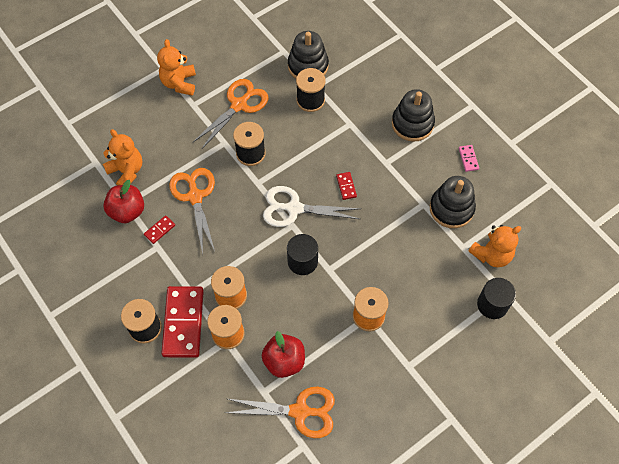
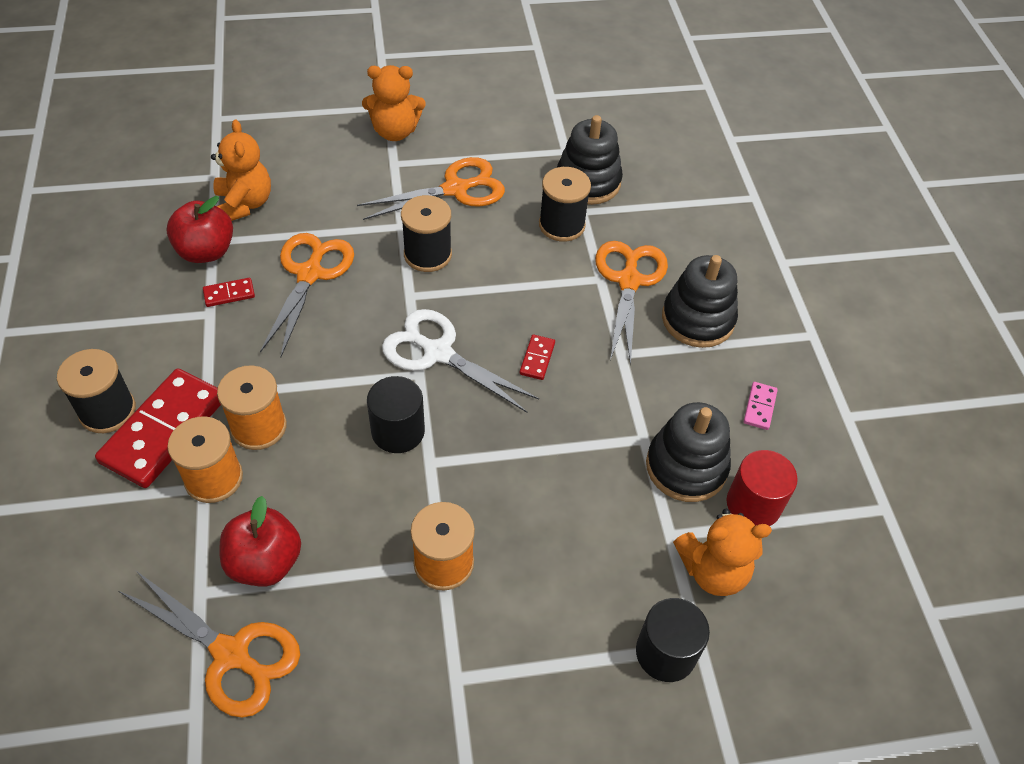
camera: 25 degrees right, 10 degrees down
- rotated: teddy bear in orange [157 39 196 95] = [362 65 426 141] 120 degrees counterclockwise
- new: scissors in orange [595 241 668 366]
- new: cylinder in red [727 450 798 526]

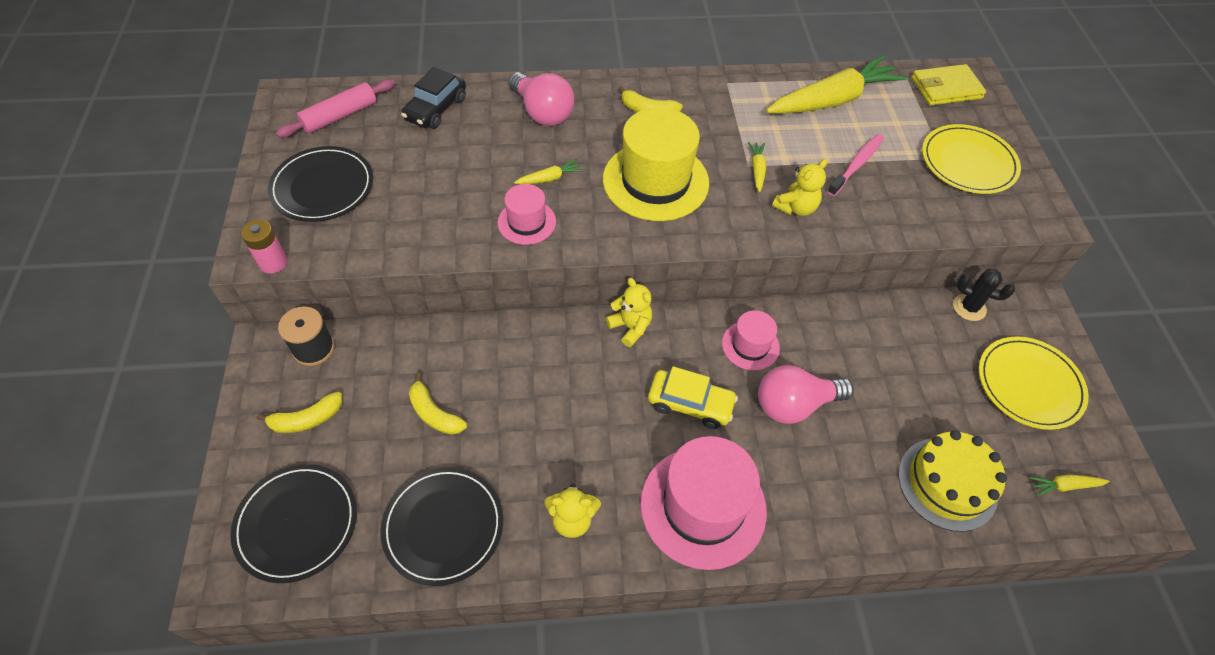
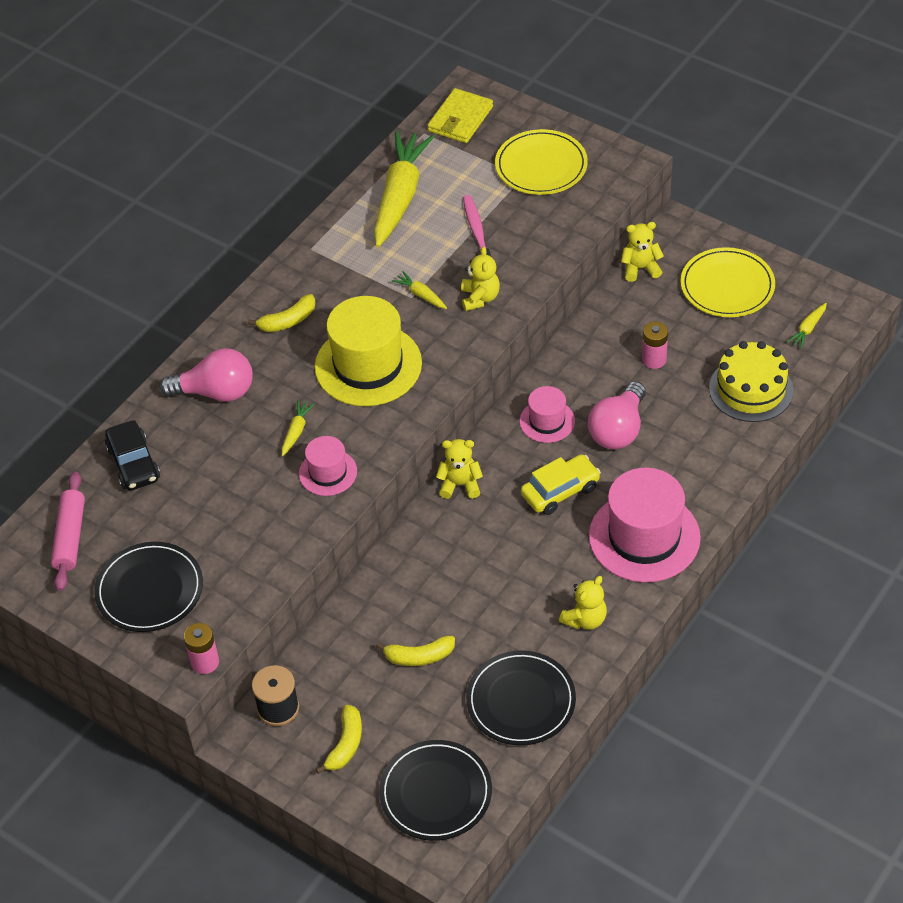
camera: 45 degrees left, 5 degrees down
- swapped: cactus in black [953 269 1015 321] to teddy bear in yellow [621 222 664 282]
- new: battery in pink [642 322 668 369]

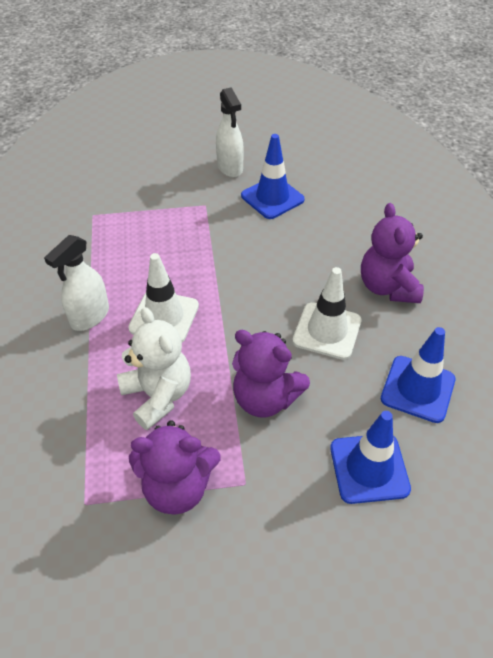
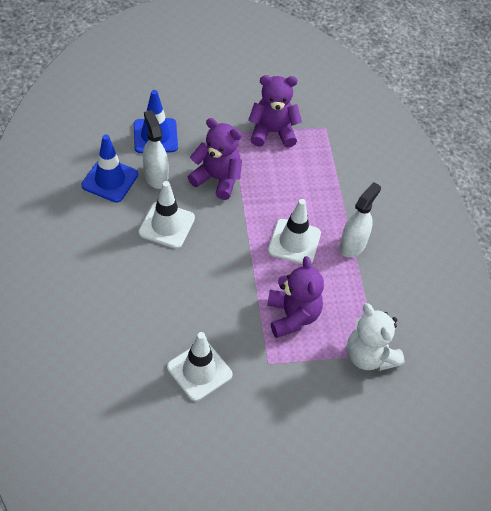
camera: 175 degrees right, 5 degrees up
- shifted: teddy bear in white [117 307 191 430] to [347 303 405 371]
- shifted: spray bottle in white [216 87 244 177] to [143 110 169 189]
- repainted: traffic cone in blue [241 134 305 219] to traffic cone in white [167 332 232 401]
- shifted: teddy bear in purple [361 203 424 303] to [267 256 324 338]

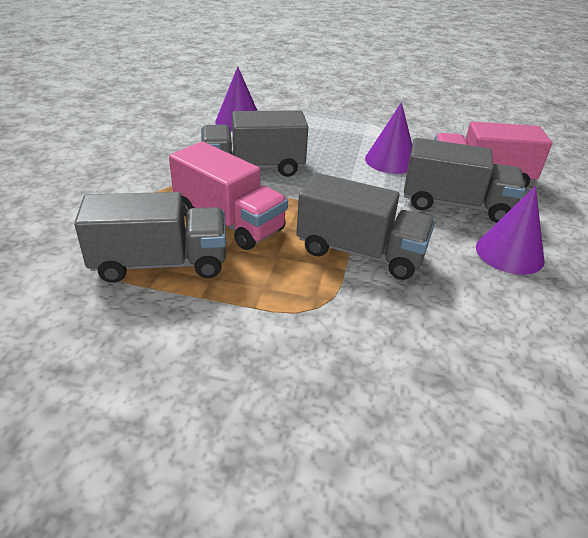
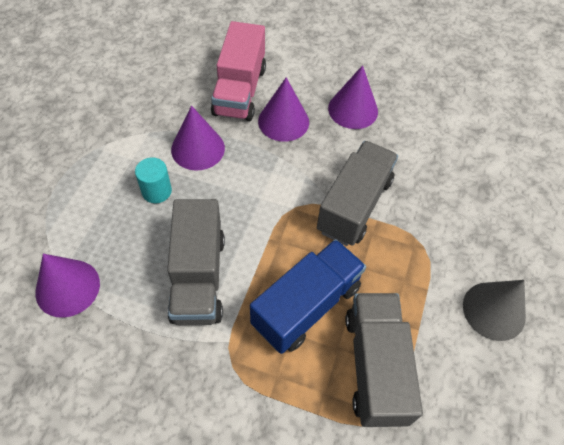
camera: 85 degrees left, 20 degrees up
- repainted: truck in pink [169 142 288 250] to truck in blue [250 239 366 354]
- swapped: truck in grey [404 138 525 223] to cone in purple [258 77 309 142]
- new: cylinder in turquoise [135 158 172 203]
- new: cone in grey [463 280 526 341]

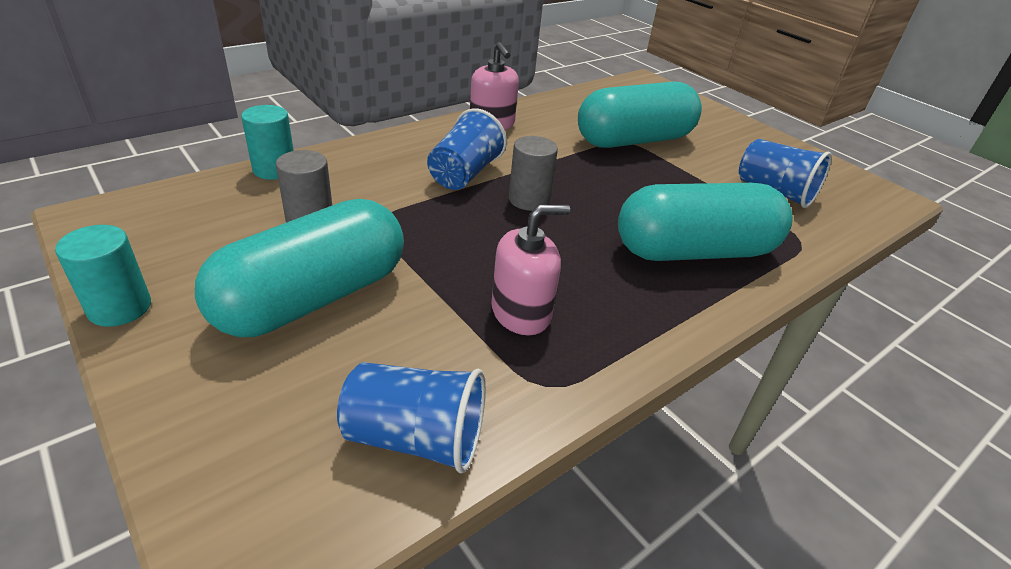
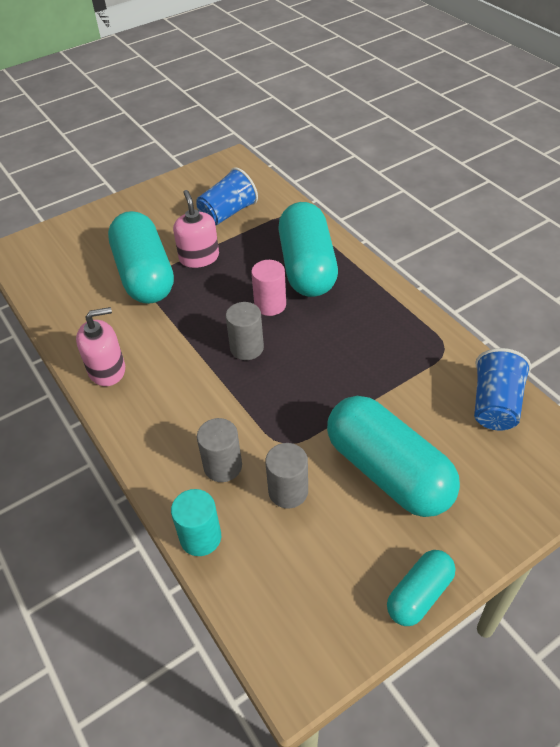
camera: 80 degrees left, 10 degrees up
- swapped: cylinder in turquoise [55 225 151 327] to capsule in turquoise [387 550 455 626]
- gone: cup in blue [427 108 507 190]
- shifted: soap dispenser in pink [491 205 570 335] to [173 190 219 268]
- new: cylinder in grey [197 418 242 482]
- new: cylinder in pink [251 260 286 316]

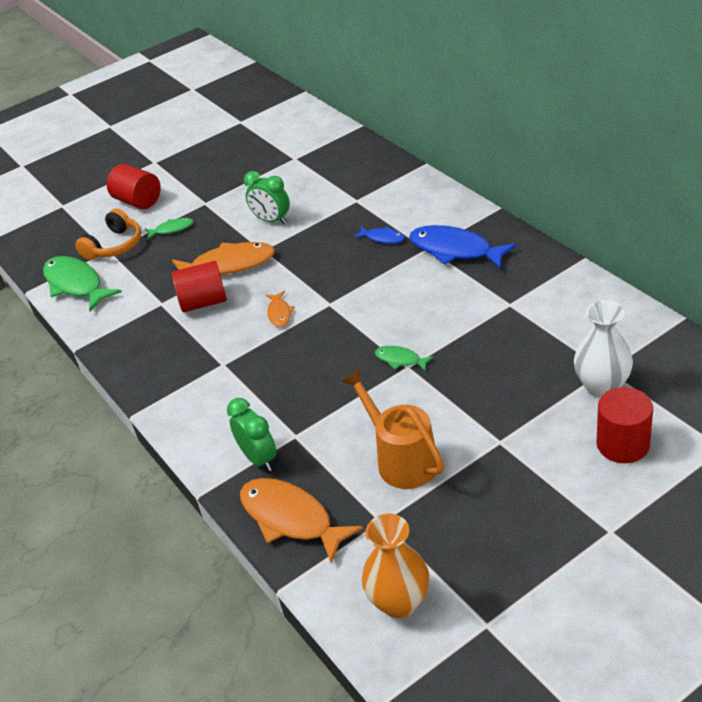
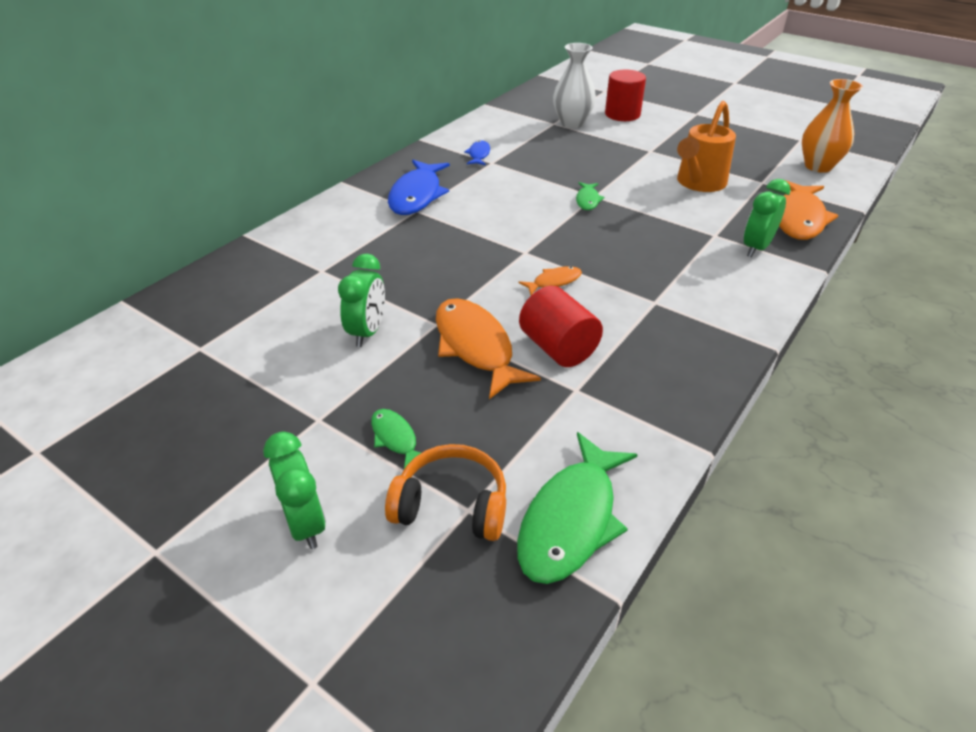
camera: 115 degrees left, 0 degrees up
- swapped: cylinder in red [107 164 161 209] to clock in green [263 431 326 549]
- shifted: fish in blue [354 226 405 244] to [464 140 490 165]

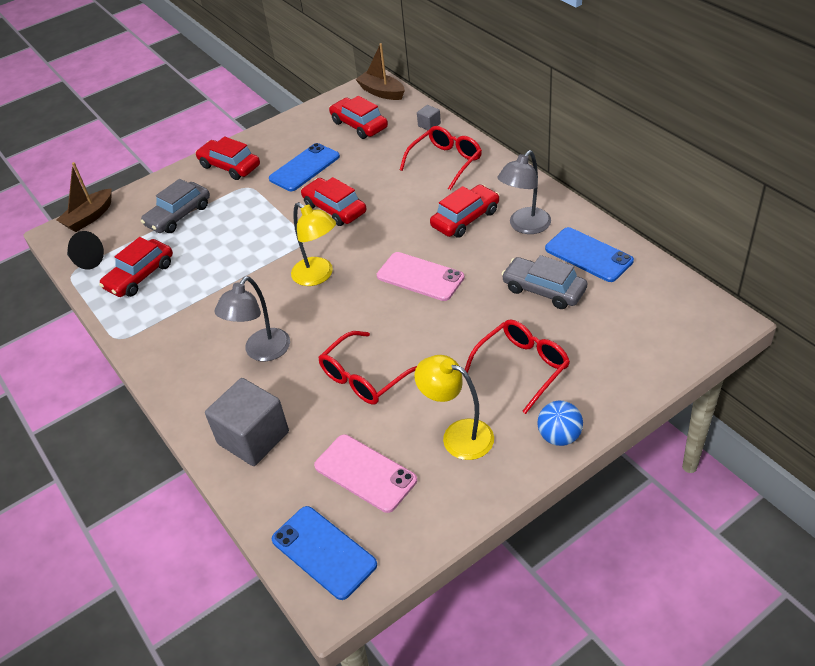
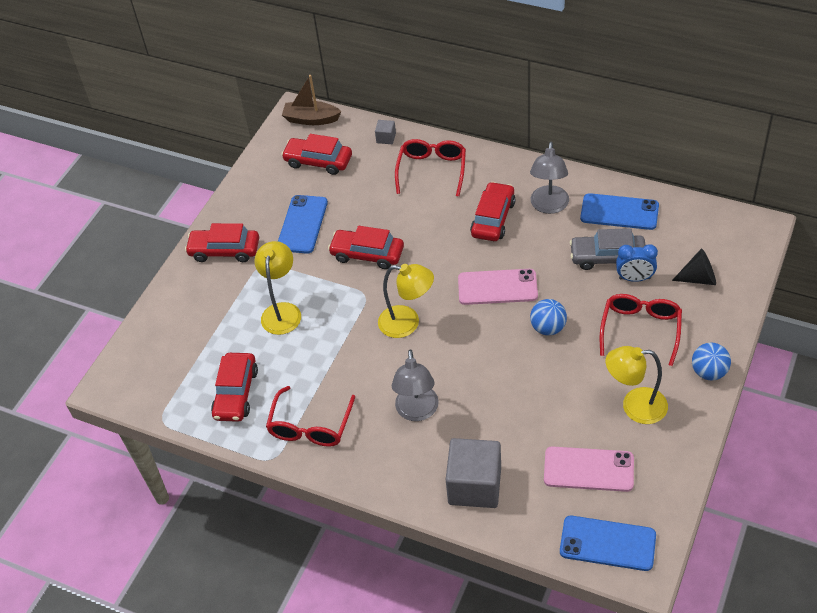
camera: 30 degrees left, 5 degrees up
- gone: boat in brown [57 162 112 232]
- shifted: cone in black [67 231 104 270] to [672 248 716 285]
- gone: car in grey [141 179 210 233]
- shifted: glasses in red [318 331 417 405] to [266 386 355 447]
- new: lamp in yellow [254 241 301 335]
- new: ball in blue [530 299 567 336]
- new: clock in blue [616 244 658 282]

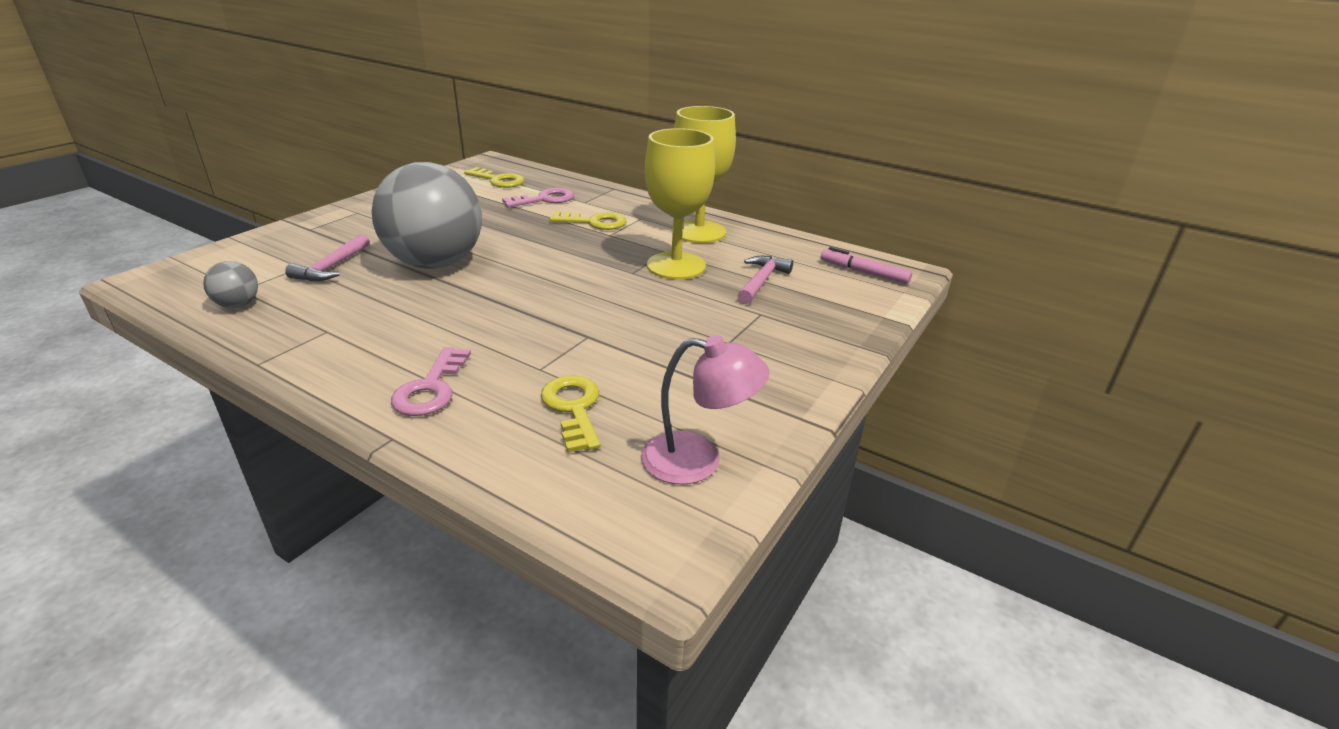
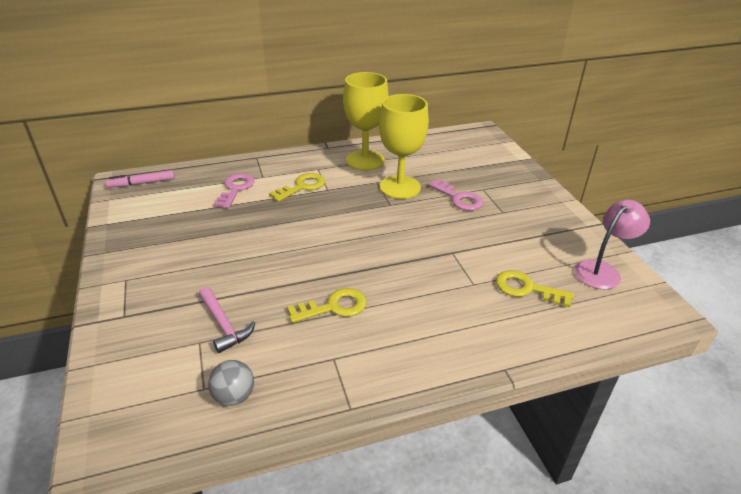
camera: 50 degrees left, 5 degrees up
- gone: ball in grey [372 162 482 269]
- shifted: key in pink [391 347 471 416] to [429 179 483 211]
- shifted: key in yellow [464 167 525 188] to [287 288 367 323]
- gone: hammer in pink [737 256 793 304]
- shifted: marker in pink [821 247 912 284] to [105 170 175 188]

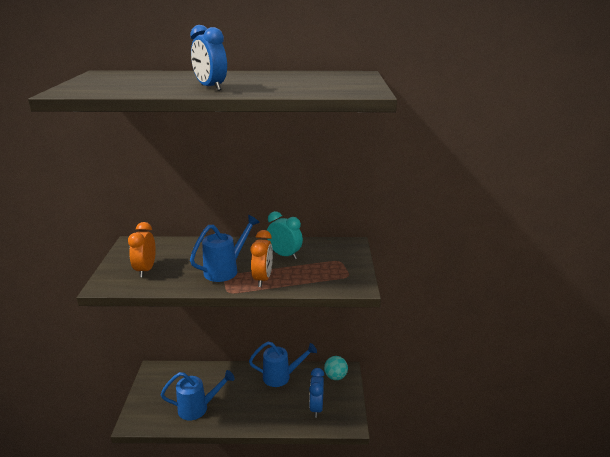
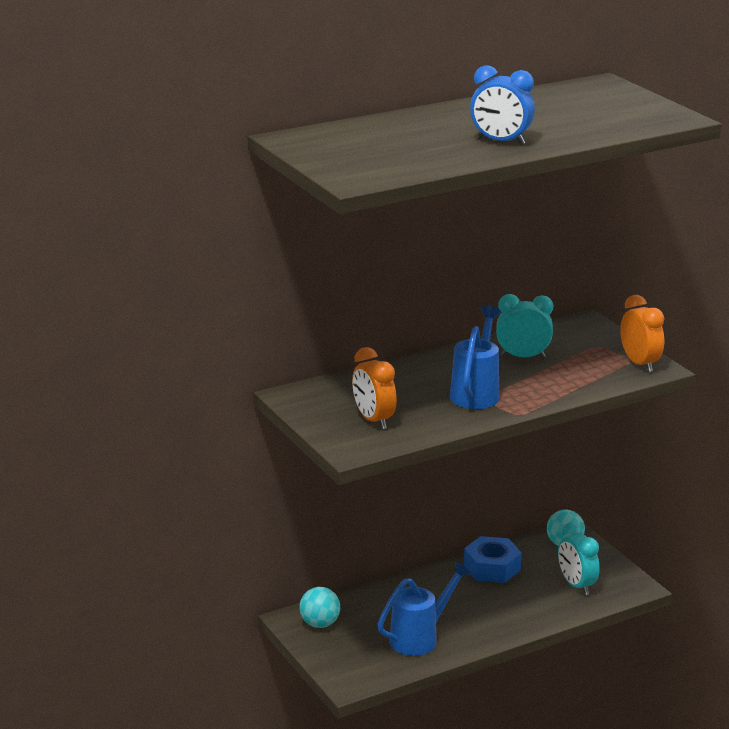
camera: 30 degrees left, 0 degrees up
- swapped: watering can in blue [249 342 317 387] to nut in blue [464 536 522 583]
- shifted: clock in orange [251 230 273 287] to [620 295 664 372]
- repainted: clock in blue [309 368 324 418] to clock in turquoise [558 522 600 595]
- new: ball in turquoise [299 587 340 628]

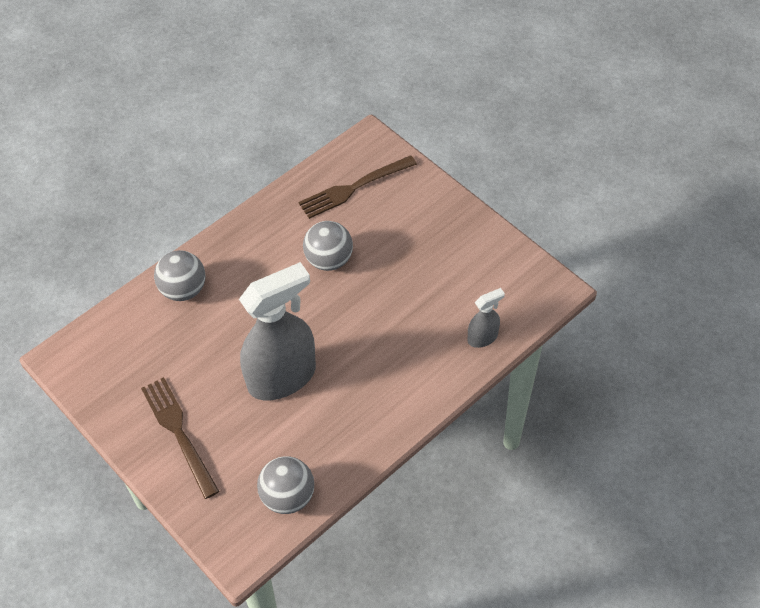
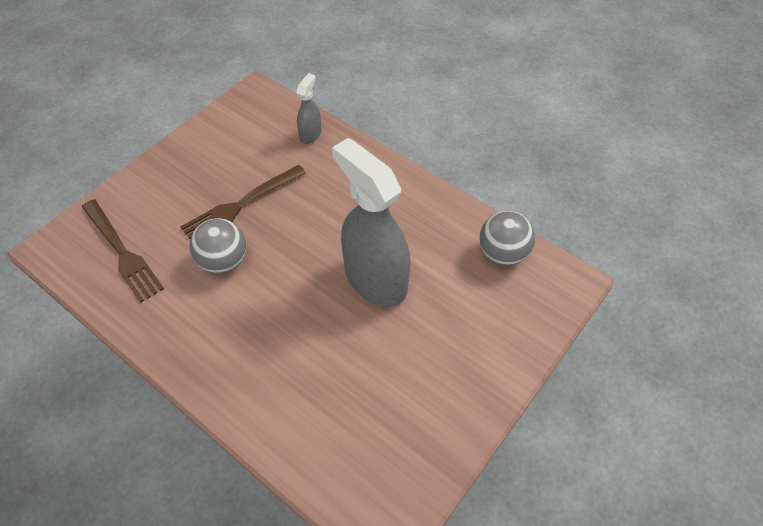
camera: 100 degrees left, 0 degrees up
- shifted: fork in brown [141 377 220 499] to [180 165 306 239]
- gone: ball in grey [154 250 205 301]
- rotated: spray bottle in grey [468 288 505 348] = [296 73 321 144] 60 degrees clockwise

